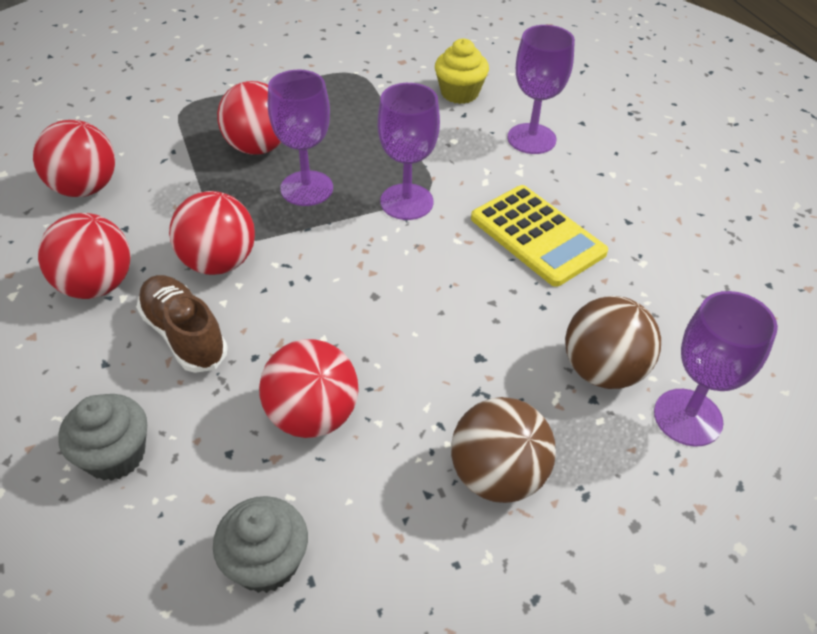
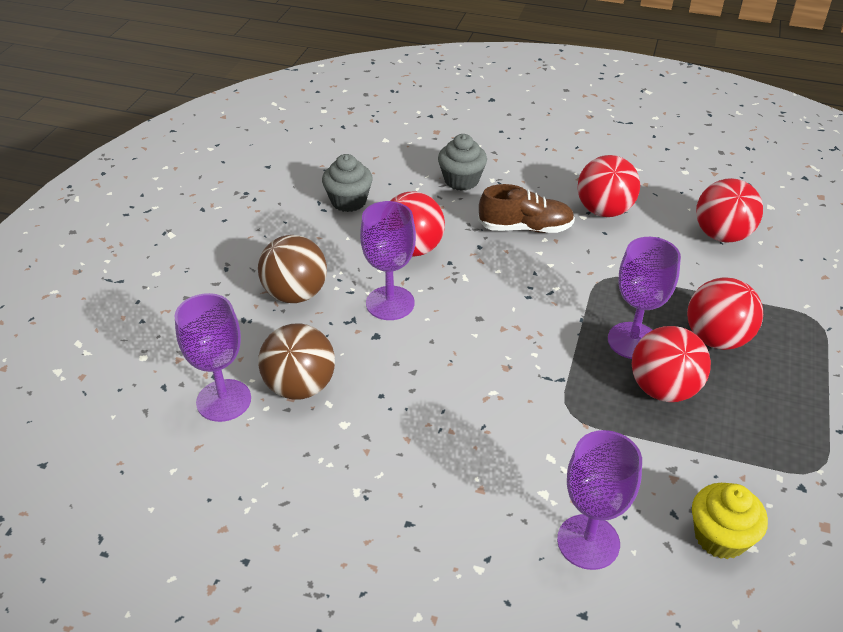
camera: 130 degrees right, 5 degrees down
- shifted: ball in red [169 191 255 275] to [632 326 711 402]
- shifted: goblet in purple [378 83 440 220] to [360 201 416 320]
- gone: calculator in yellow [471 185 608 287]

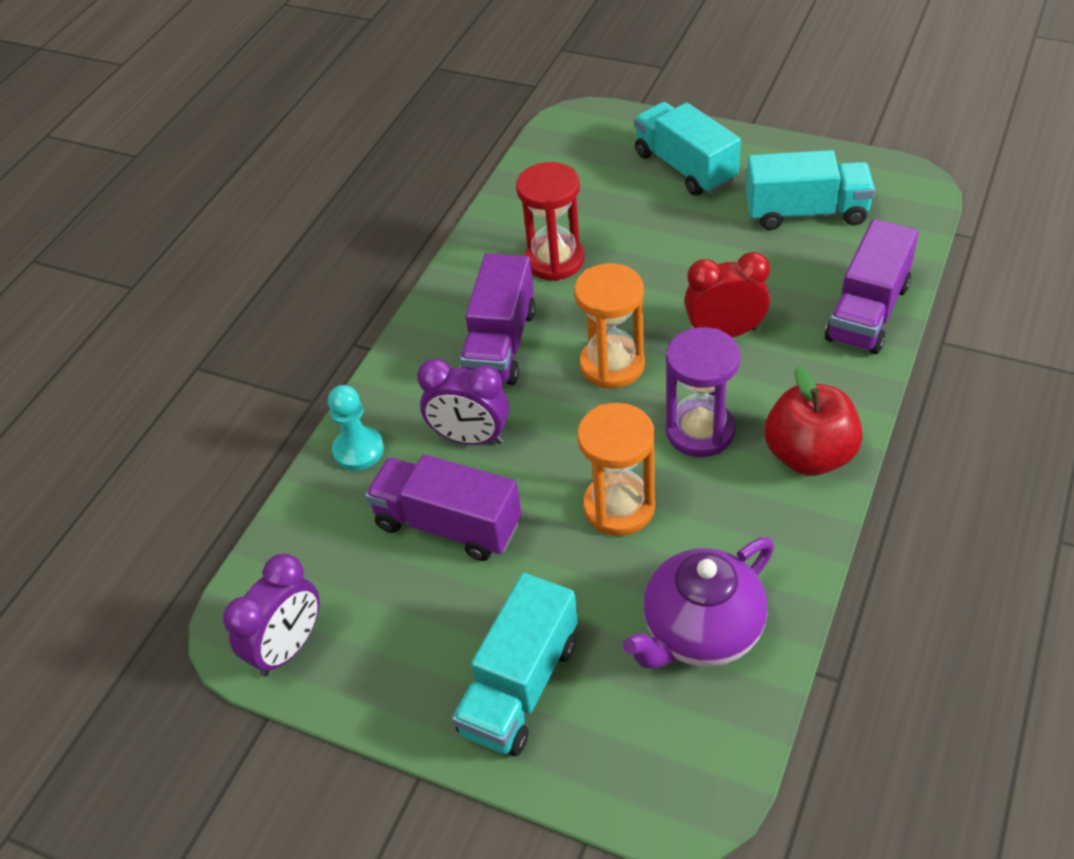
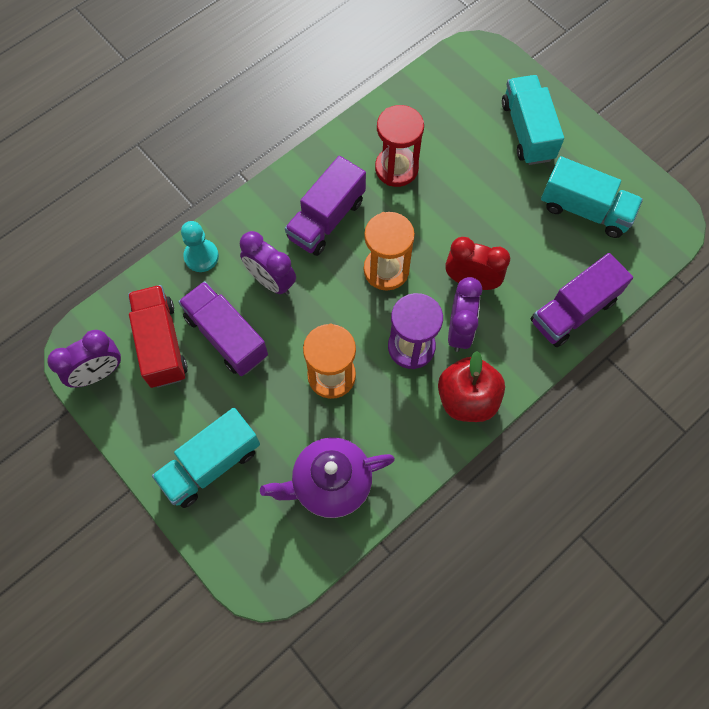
camera: 20 degrees right, 20 degrees up
- new: truck in red [128 285 188 388]
- new: clock in purple [448 277 482 352]

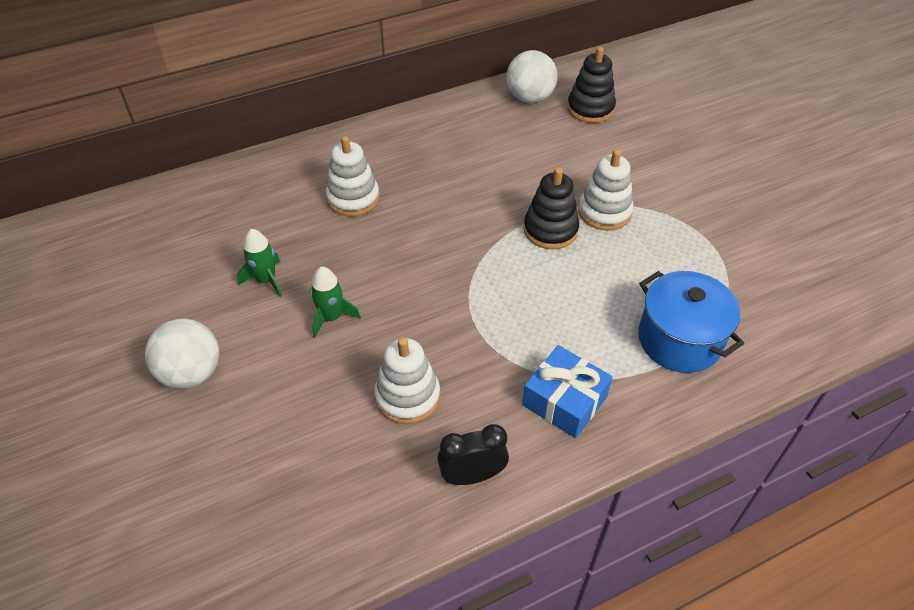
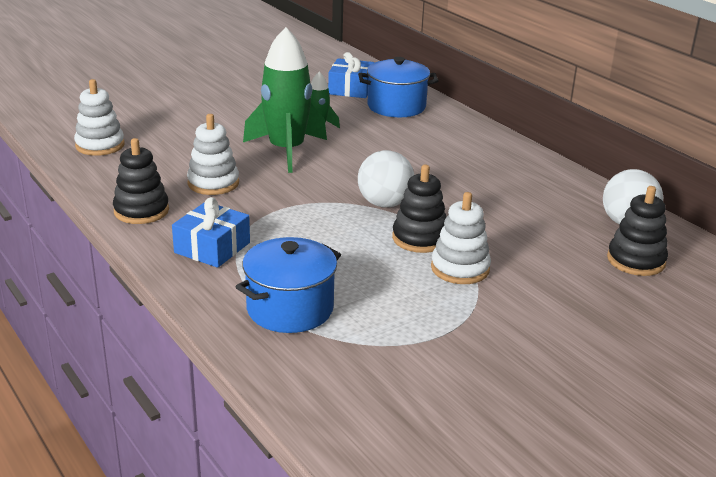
camera: 80 degrees right, 20 degrees down
- shifted: ball in white [145 319 219 389] to [358 150 414 207]
- scaled: rocket in green [310 266 361 338] = [243 27 327 173] x2.10
- shifted: stacking toy in white [326 136 380 216] to [74 79 125 156]
- swapped: clock in black [437 424 509 485] to stacking toy in black [113 138 169 224]
- new: gift in blue [328 52 374 98]
- new: pot in blue [358 57 439 117]

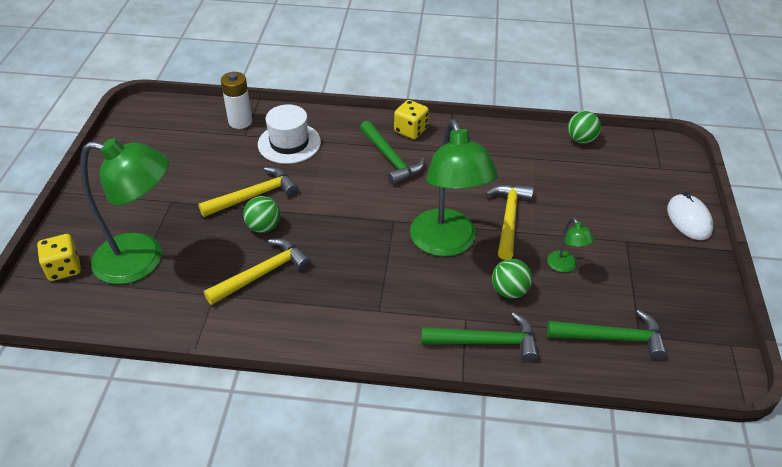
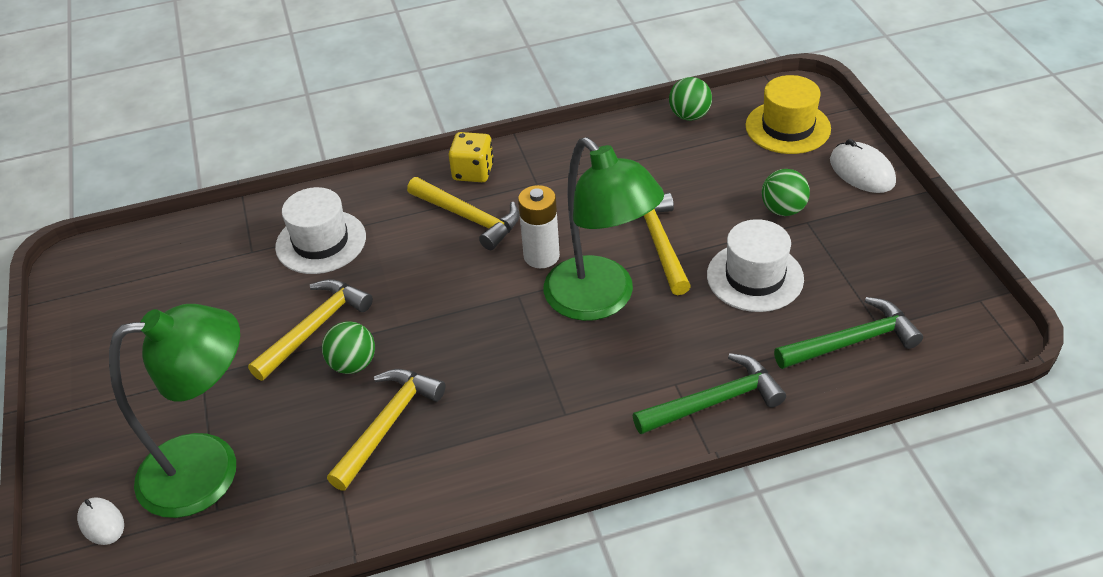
camera: 20 degrees left, 0 degrees up
- swapped: dice in yellow [37 234 81 281] to mouse in white [77 497 124 545]
- shifted: battery in white [221 72 252 129] to [518 185 560 268]
- repainted: hammer in green [360 121 425 185] to hammer in yellow [407 177 520 250]
- shifted: ball in green [492 259 532 299] to [762 169 810 216]
- swapped: lamp in green [547 217 594 272] to hat in white [707 219 804 312]
- new: hat in yellow [745 75 831 154]

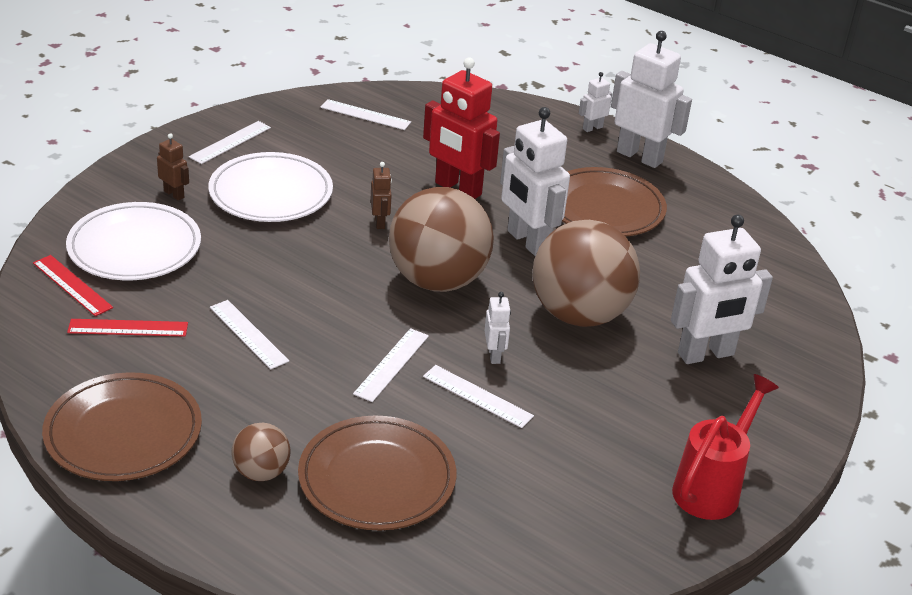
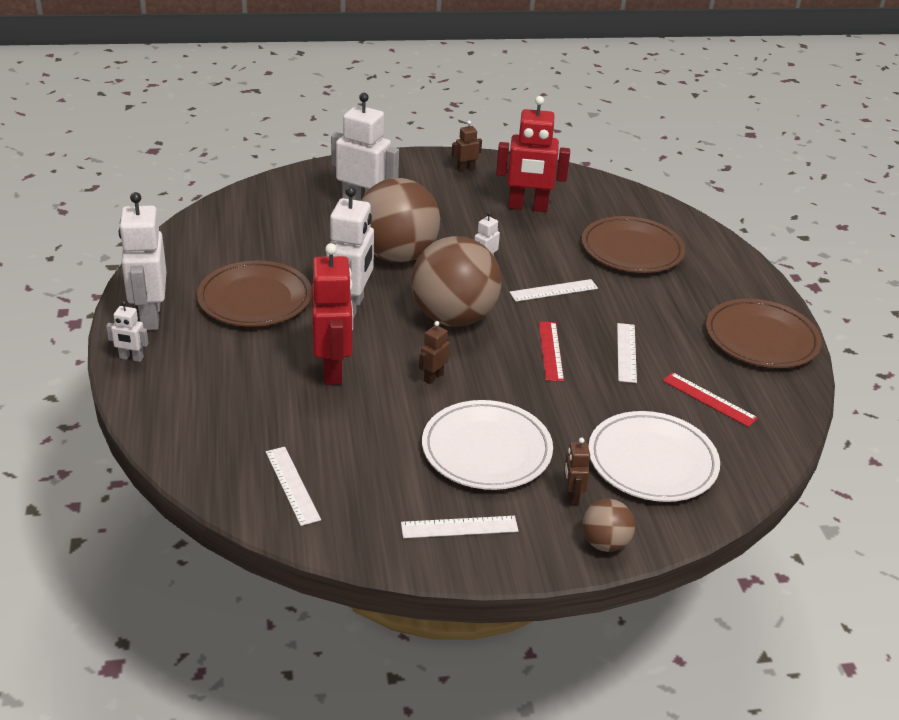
camera: 135 degrees left, 0 degrees up
- shifted: ruler in red [33 255 113 316] to [539 322 564 382]
- shifted: ball in brown [231 423 291 481] to [582 499 635 552]
- gone: ruler in white [423 365 534 428]
- swapped: watering can in red [672 374 779 520] to robot in brown [452 121 482 172]
- new: robot in red [496 96 570 212]

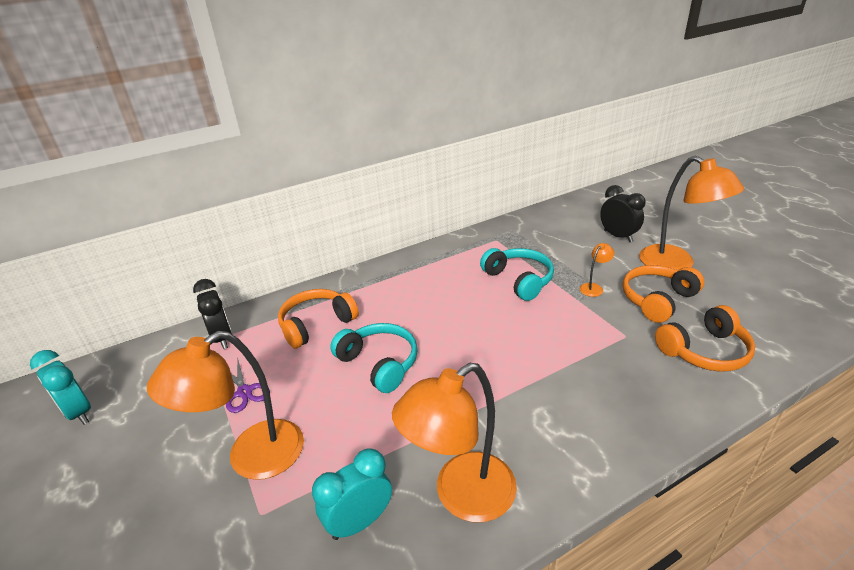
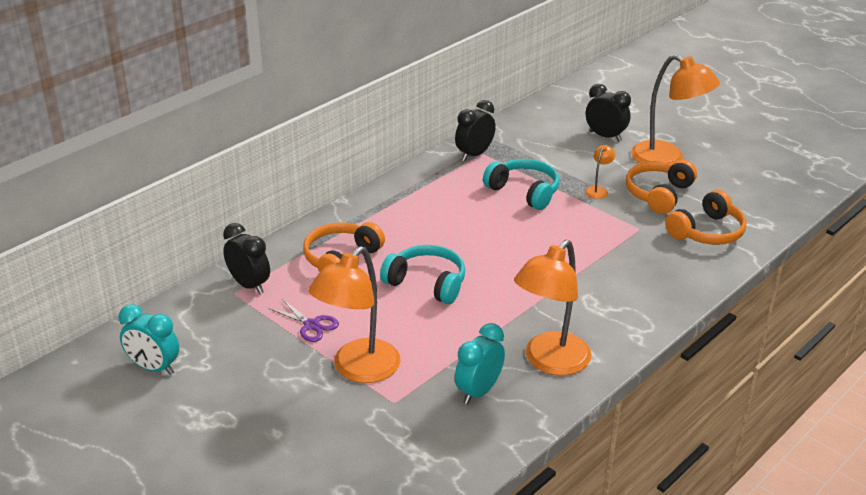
camera: 20 degrees left, 0 degrees up
- new: clock in black [455 100 496 161]

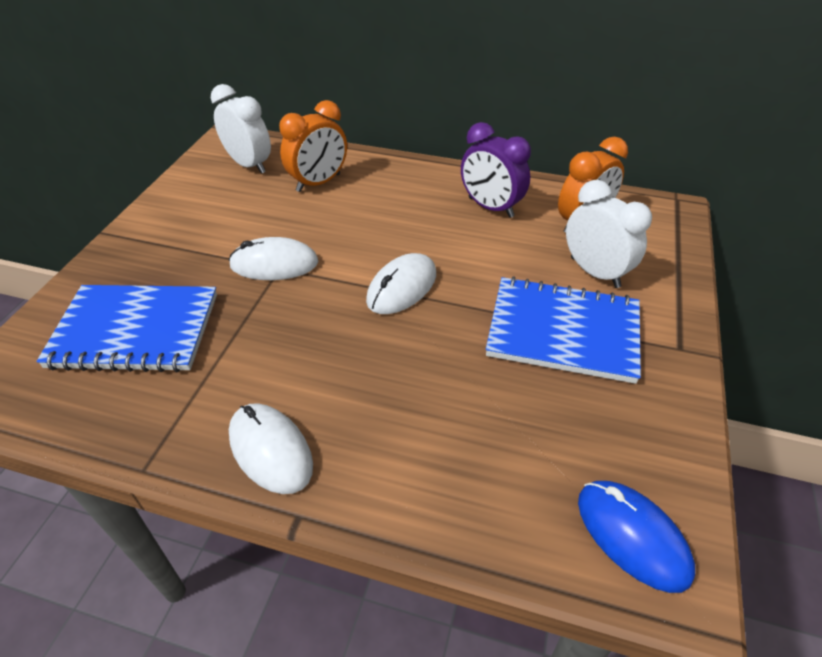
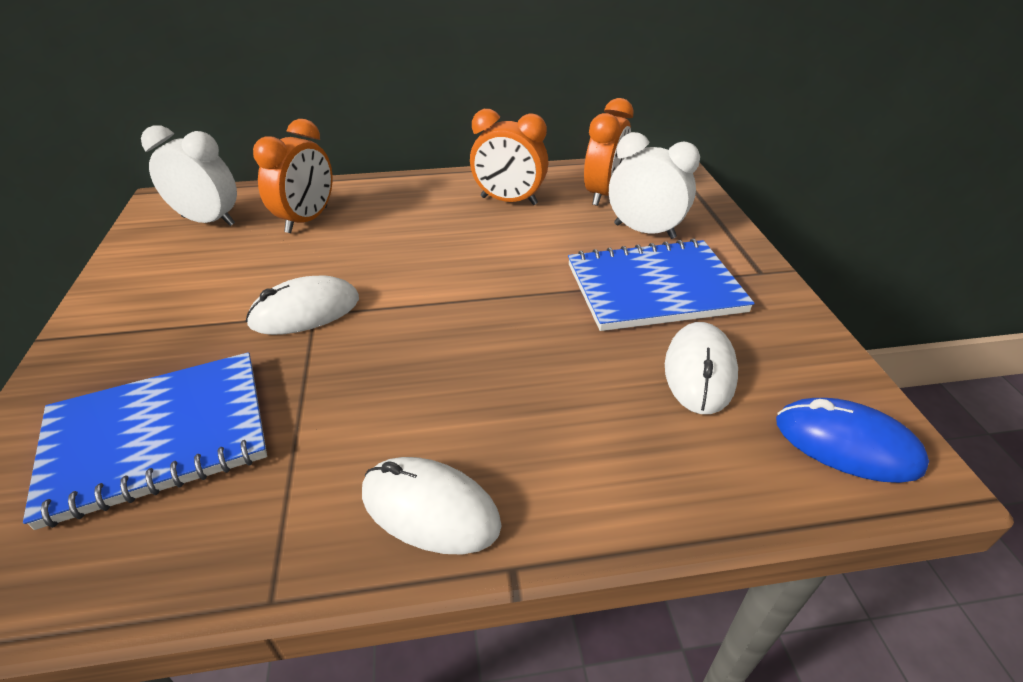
camera: 25 degrees left, 5 degrees down
- shifted: mouse in white [366 253 436 314] to [665 322 738 414]
- repainted: clock in purple [461 122 531 218] to clock in orange [470 109 549 205]

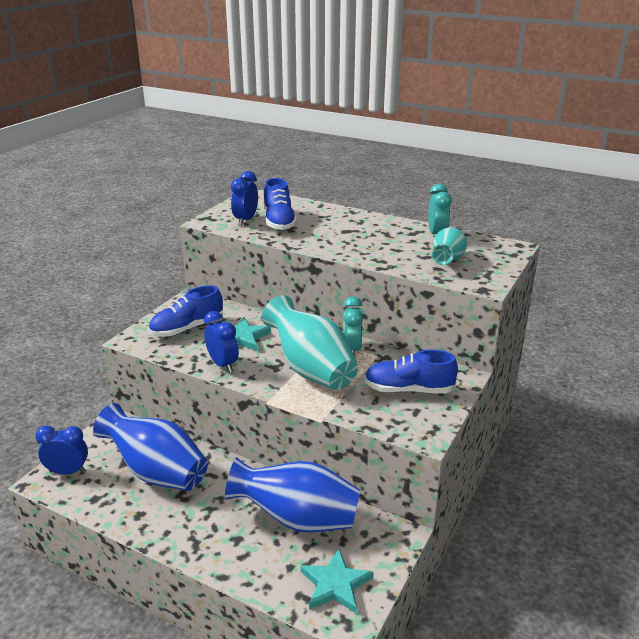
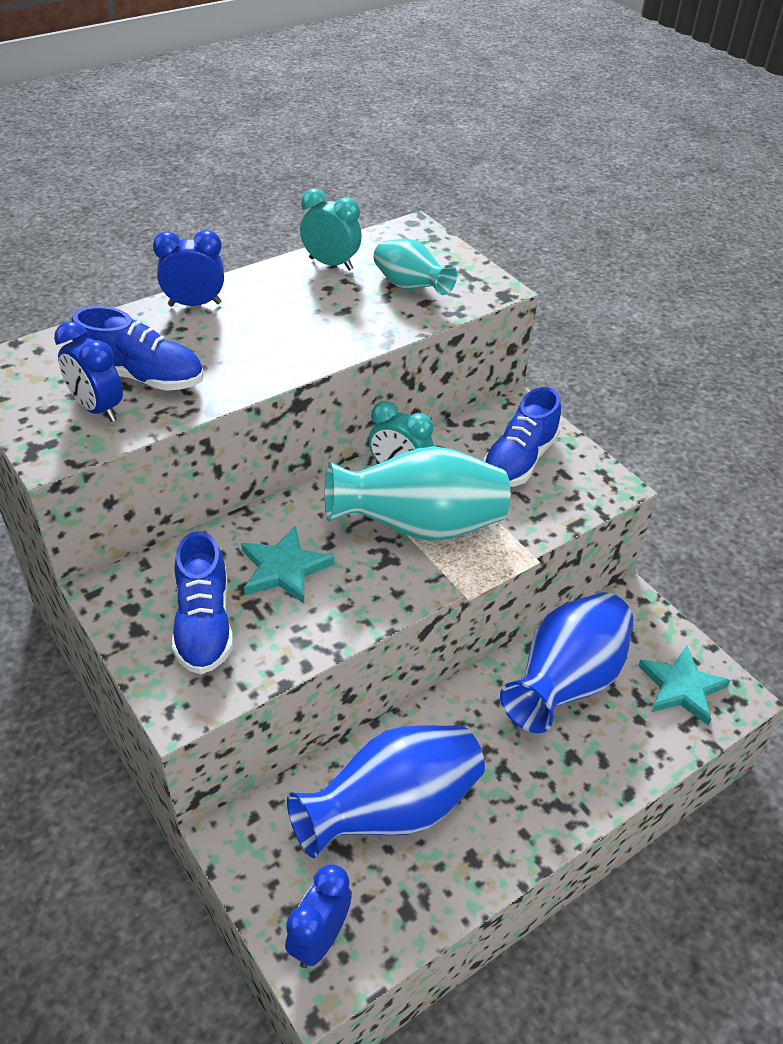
camera: 65 degrees left, 15 degrees up
- shifted: clock in blue [204 311 239 373] to [153 230 224 307]

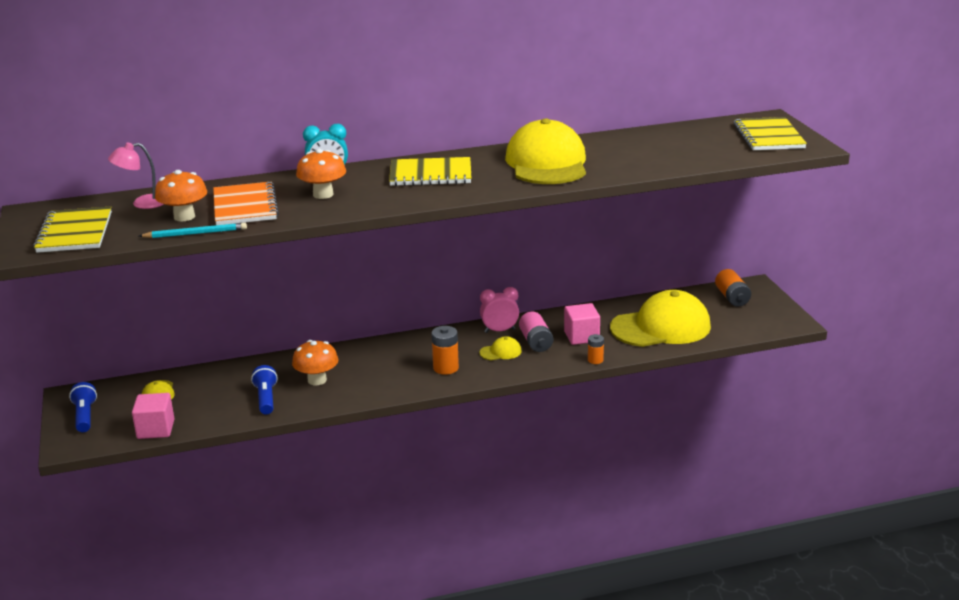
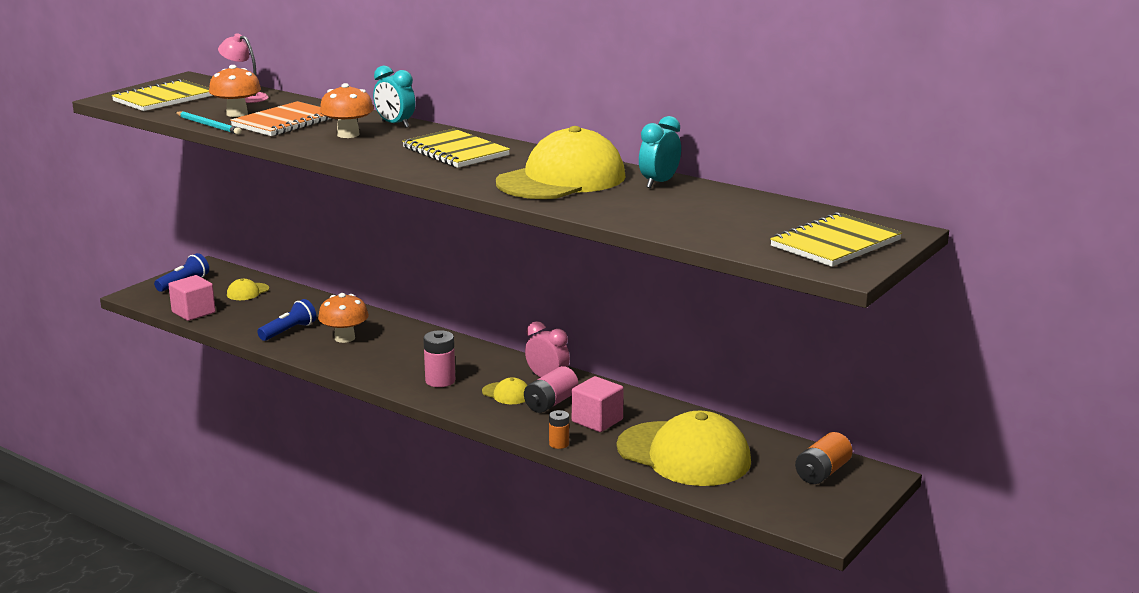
camera: 50 degrees right, 5 degrees down
- repainted: battery in orange [432 326 459 375] to battery in pink [423 330 455 387]
- new: clock in turquoise [639 116 681 188]

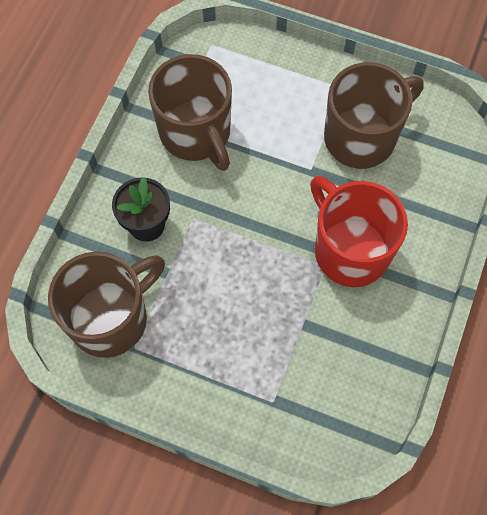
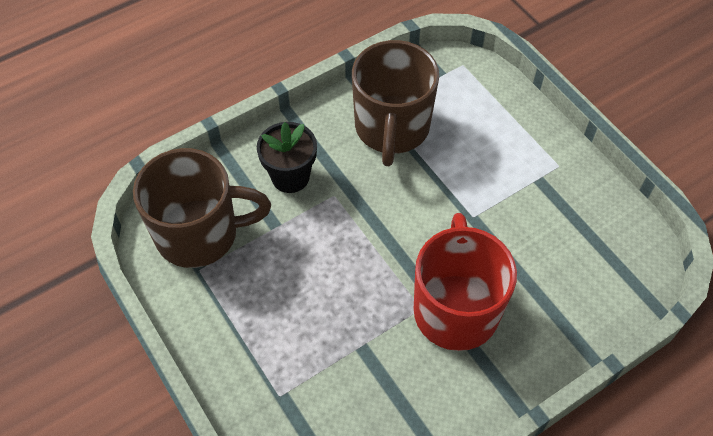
camera: 35 degrees right, 10 degrees down
- gone: mug in brown [324 62 424 169]

